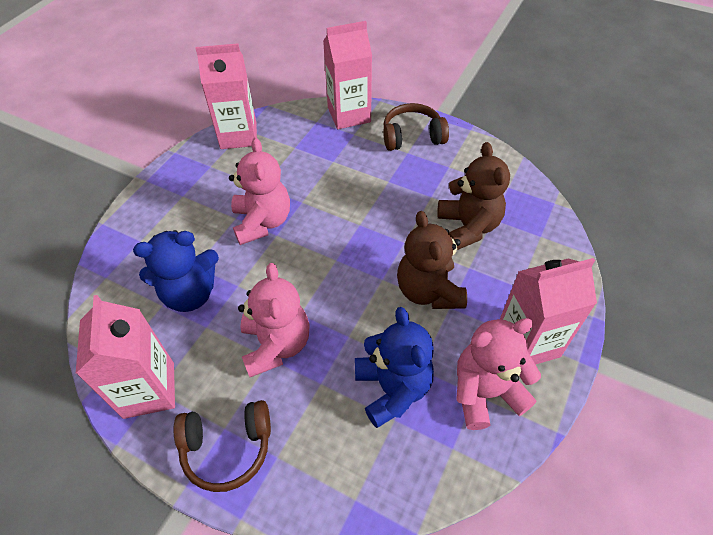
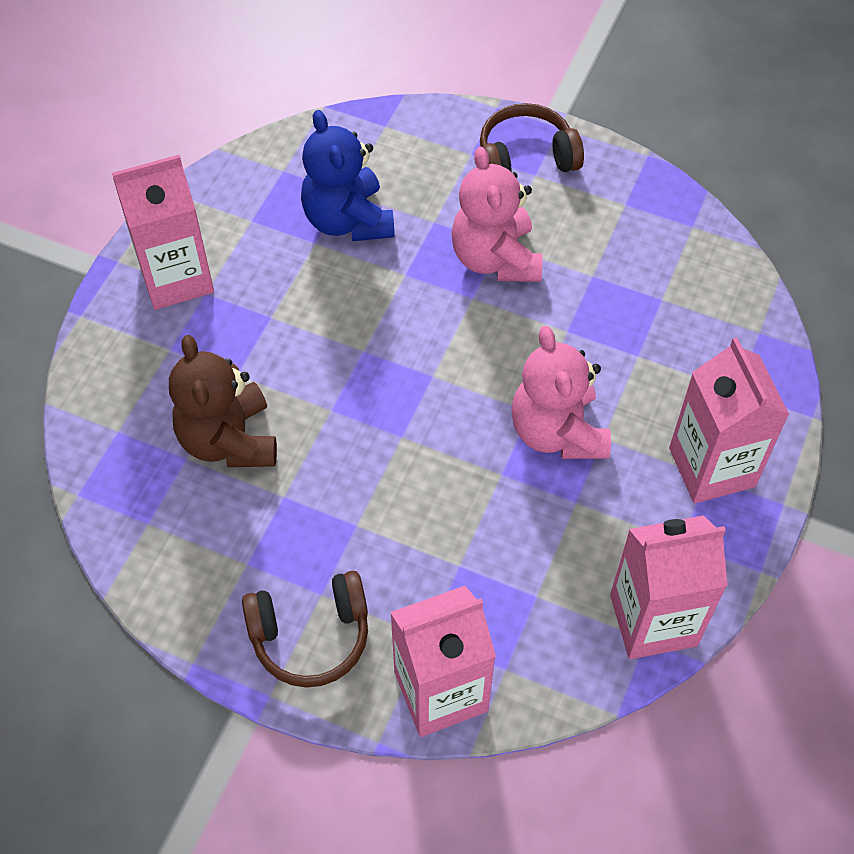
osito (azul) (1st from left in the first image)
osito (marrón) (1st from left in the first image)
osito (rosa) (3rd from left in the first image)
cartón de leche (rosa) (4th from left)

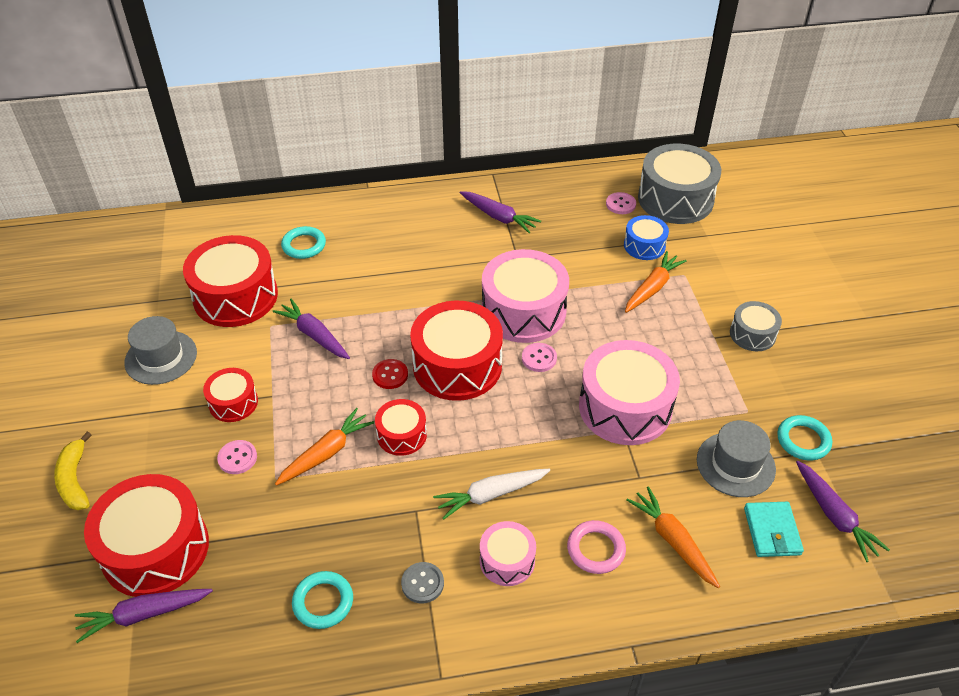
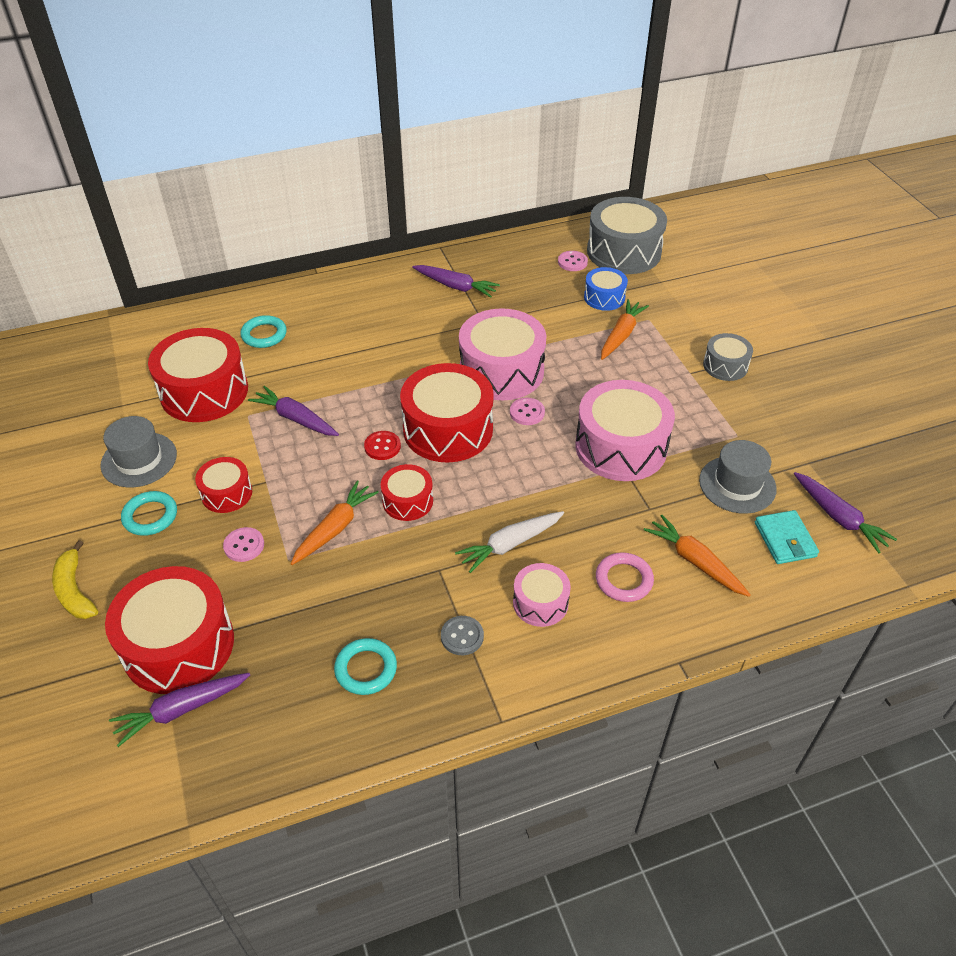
anillo (turquesa) (1st from left)

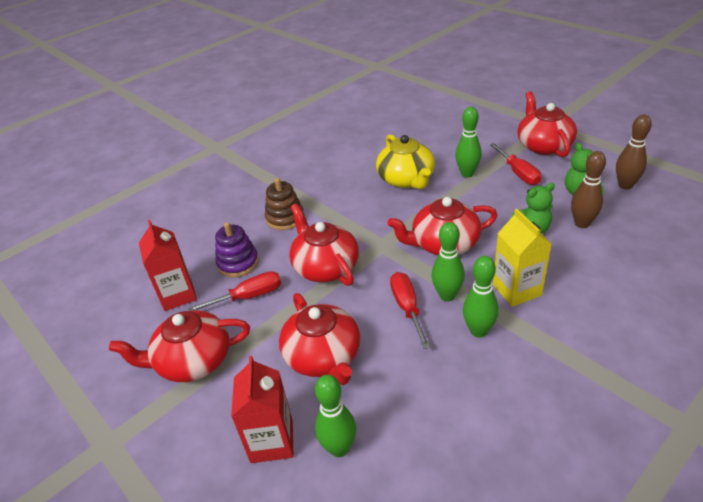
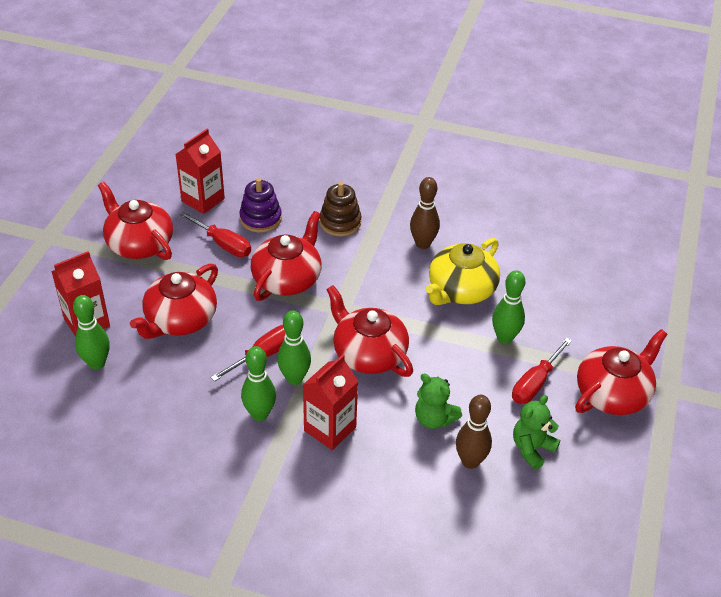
bolo (marrón) (1st from left)
cartón de leche (rojo) (3rd from left)

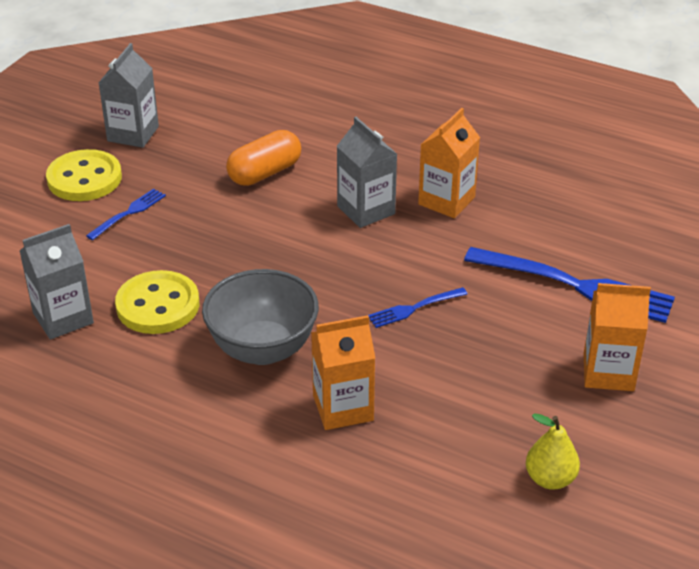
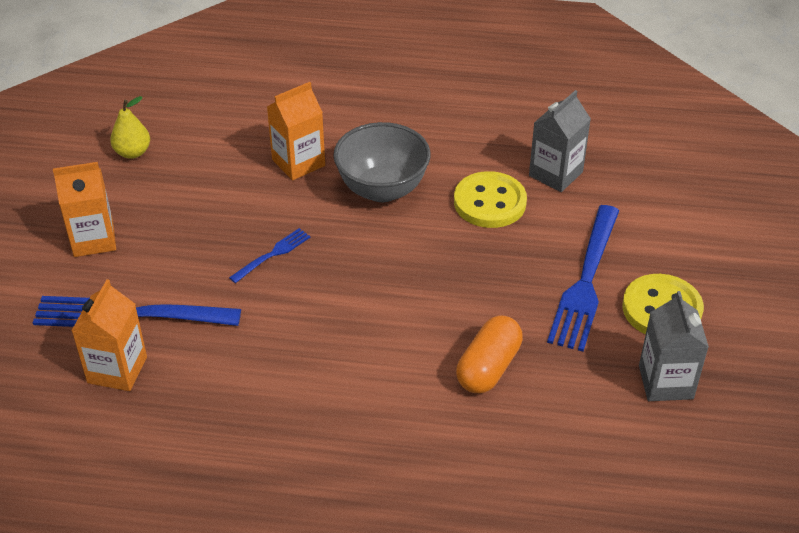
cartón de leche (gris) (3rd from left in the first image)
cartón de leche (naranja) (2nd from left)
tenedor (azul) (3rd from left)

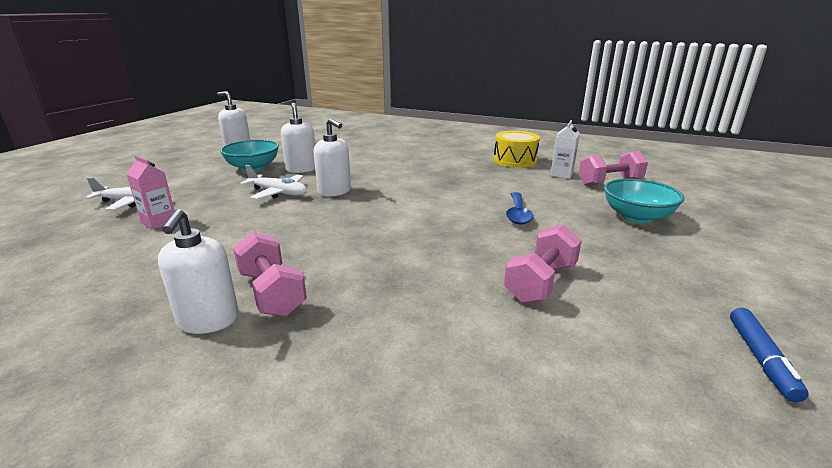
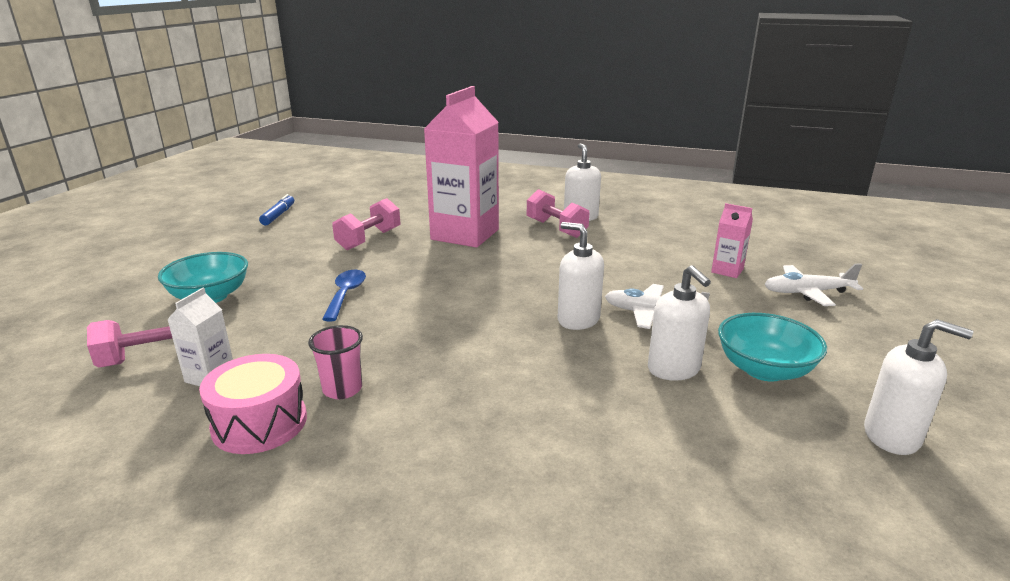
vaso (rosa)
cartón de leche (rosa) (1st from left)
tambor (rosa)

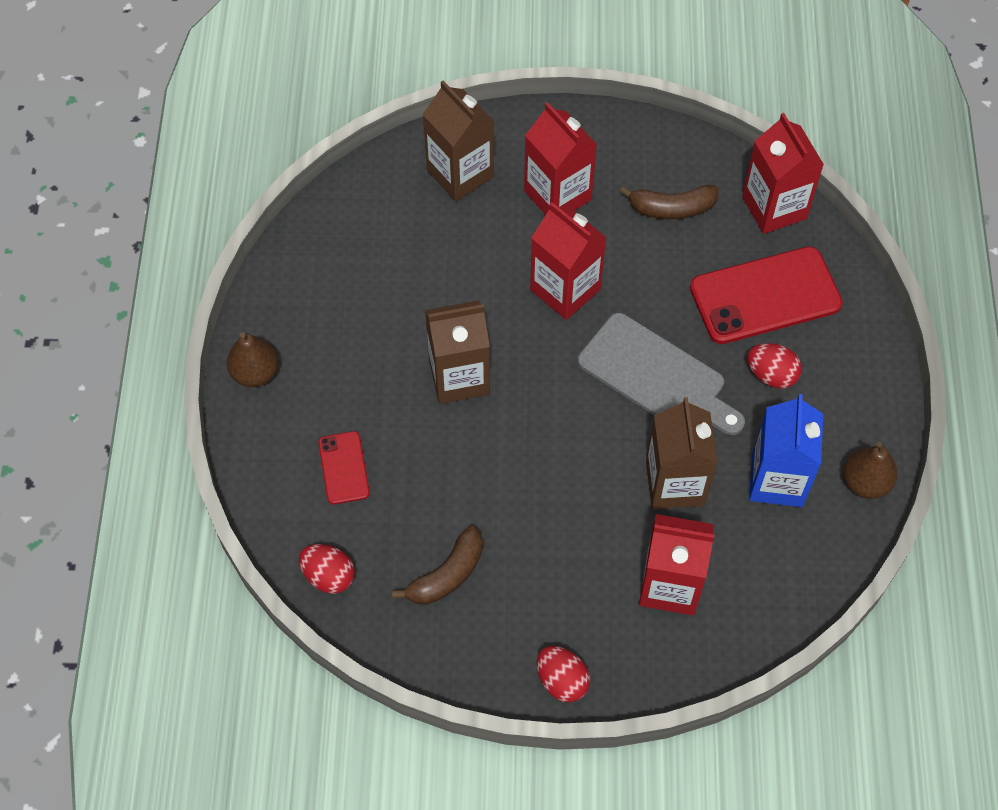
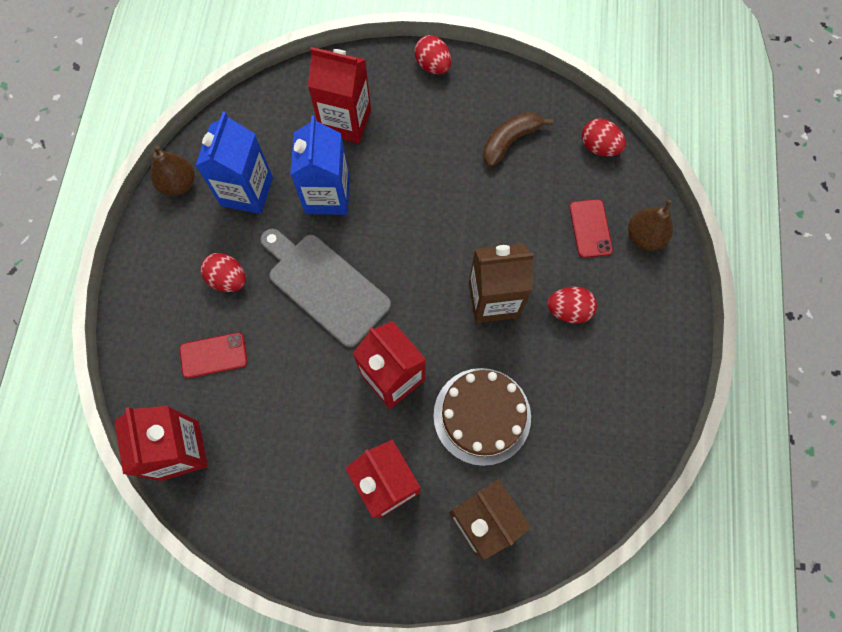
plátano (marrón) (2nd from left in the first image)
tarta (marrón)
huevo (rojo) (3rd from left)
pera (marrón) (2nd from left)
cartón de leche (azul) (2nd from left)
móvil (rojo) (1st from left)

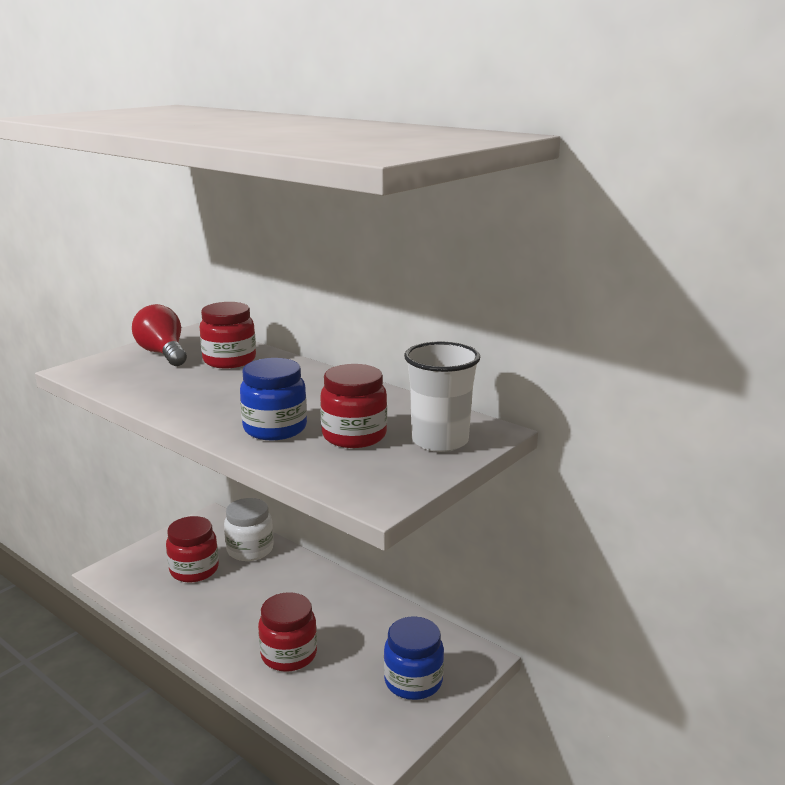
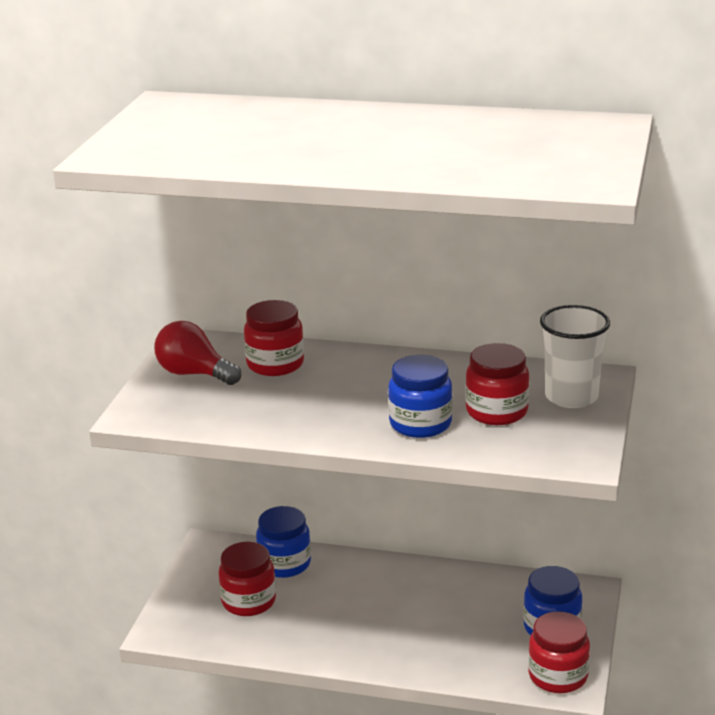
tarro (rojo) (4th from left)
tarro (azul) (1st from left)

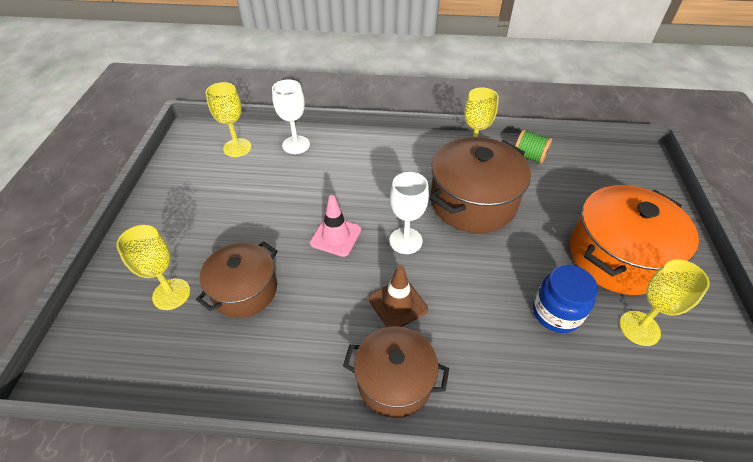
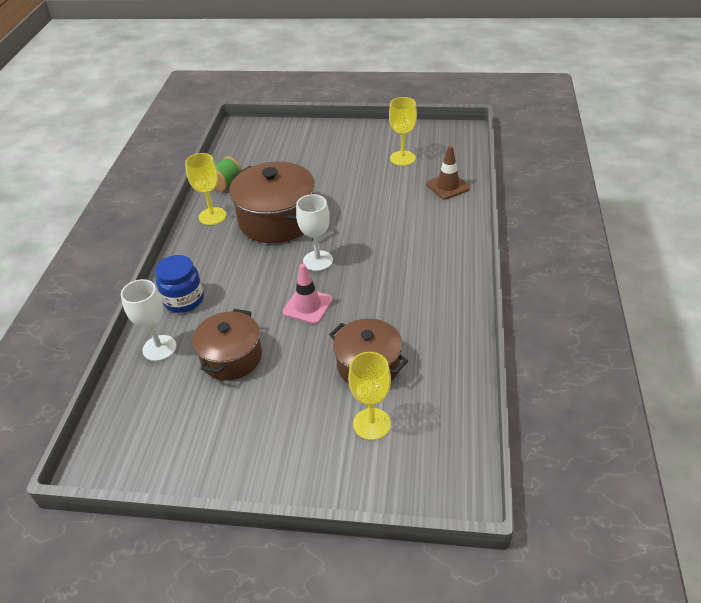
copa (amarillo) (2nd from left in the first image)
olla (naranja)
olla (marrón) (1st from left)
cono de tráfico (marrón)
tarro (azul)

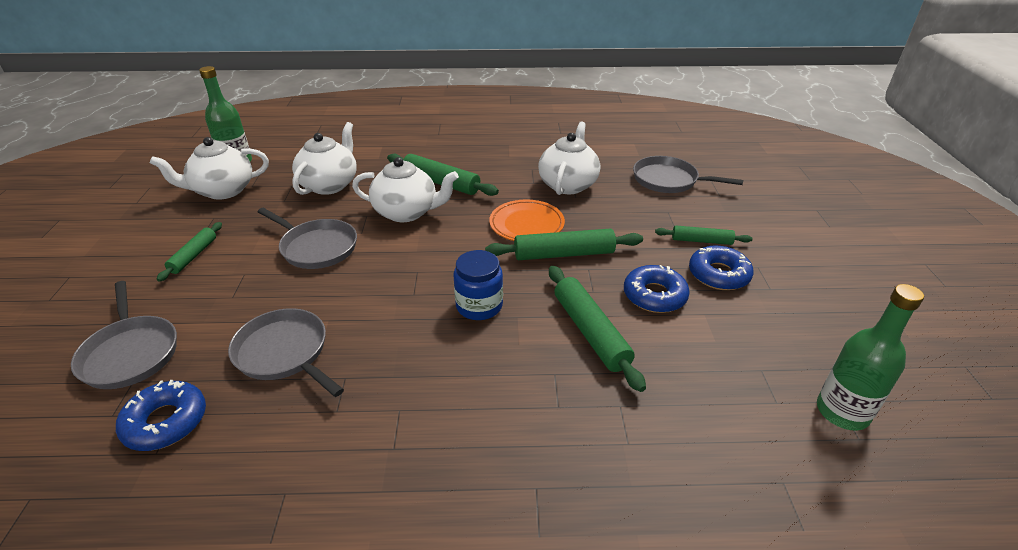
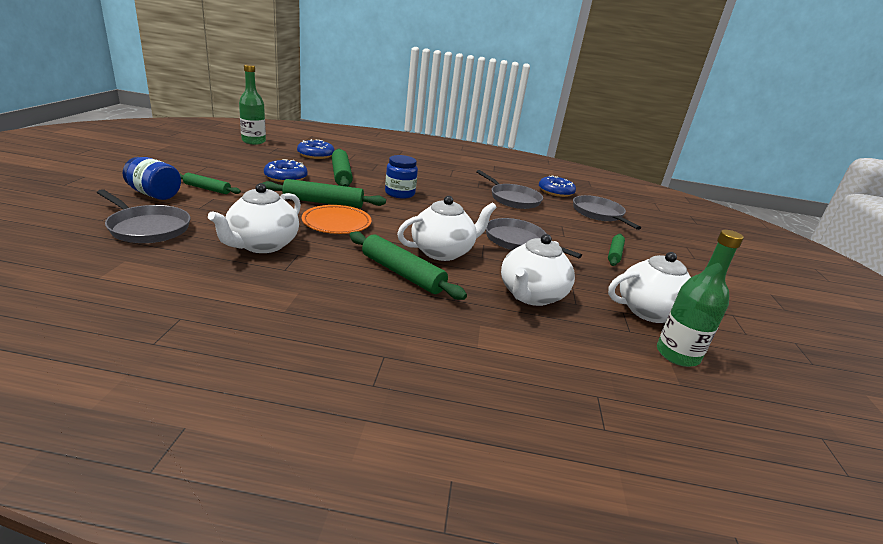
tarro (azul) (1st from left)
rosquilla (azul) (2nd from left)
tetera (blanco) (2nd from left)

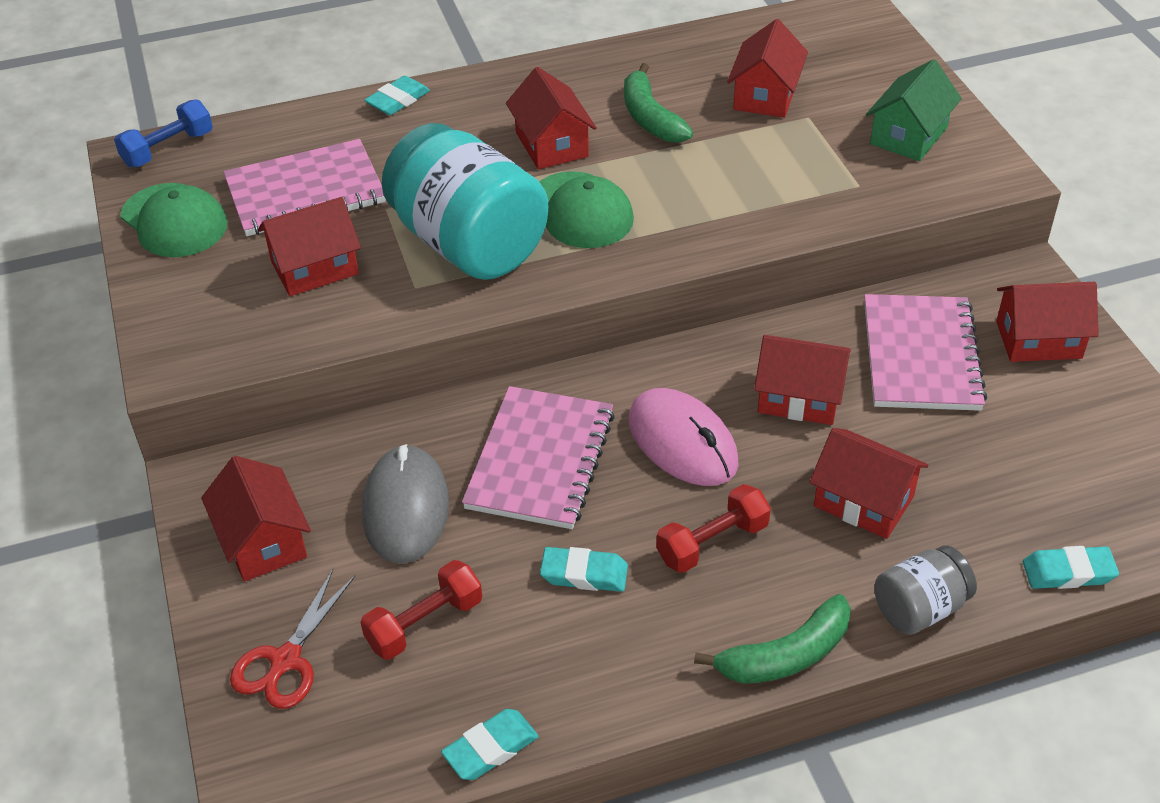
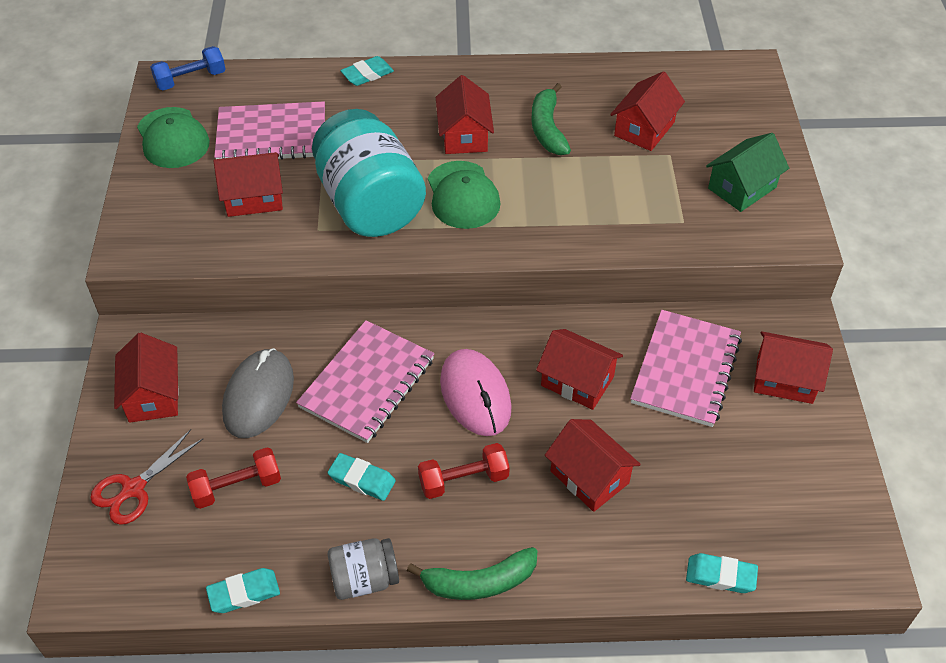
tarro (gris)

